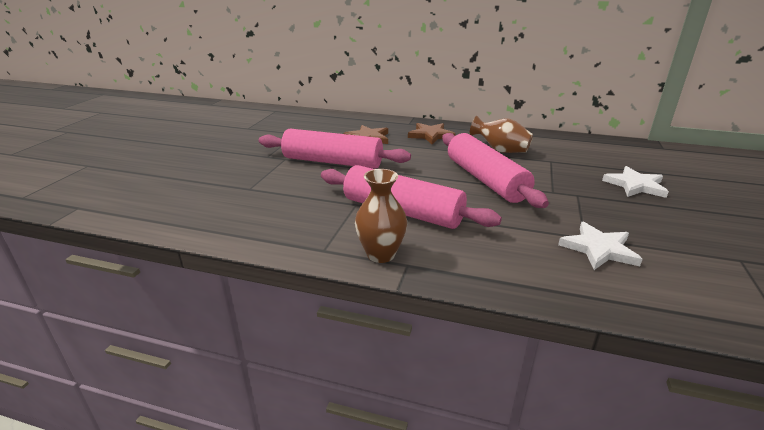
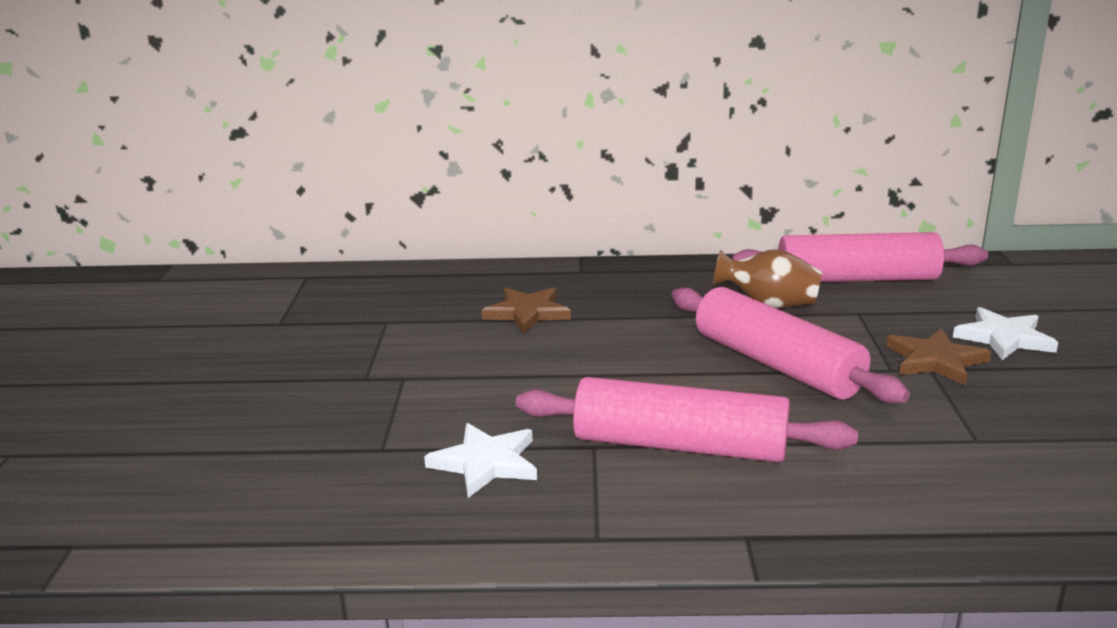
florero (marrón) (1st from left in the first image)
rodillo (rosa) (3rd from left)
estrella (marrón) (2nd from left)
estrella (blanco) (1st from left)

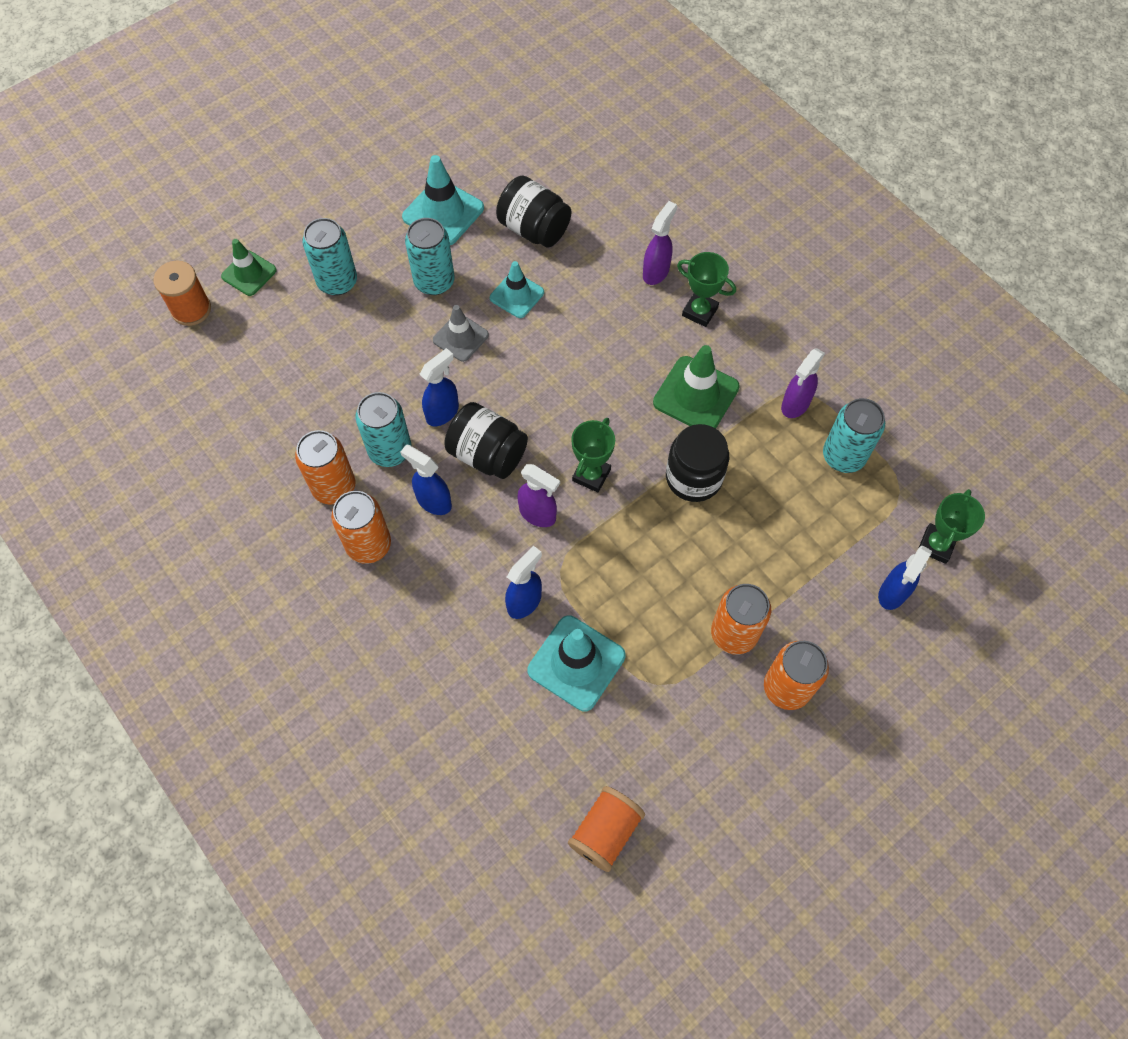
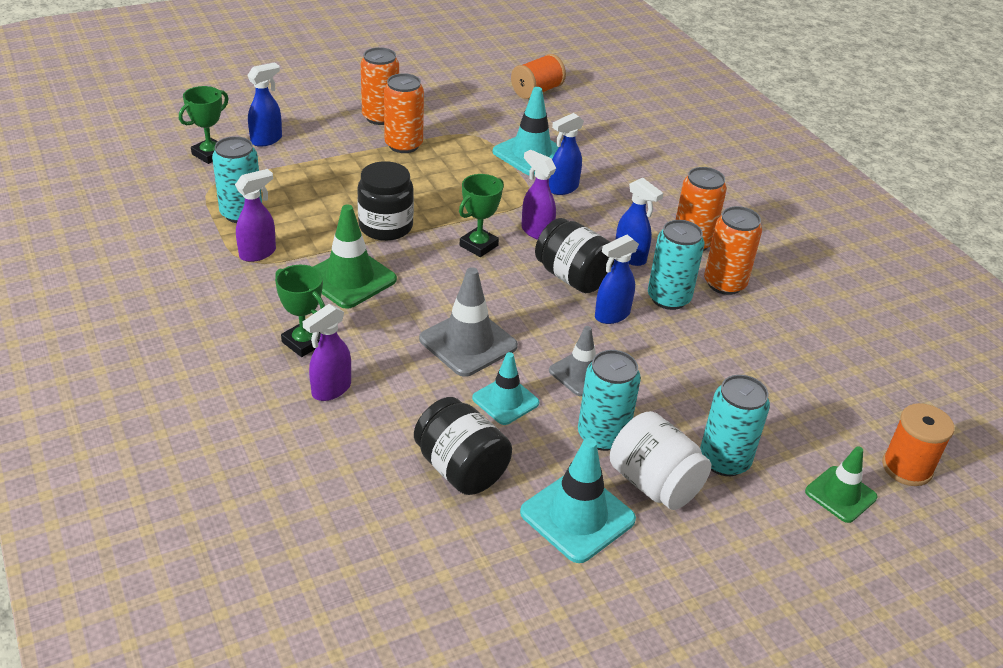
cono de tráfico (gris) (1st from left)
tarro (blanco)

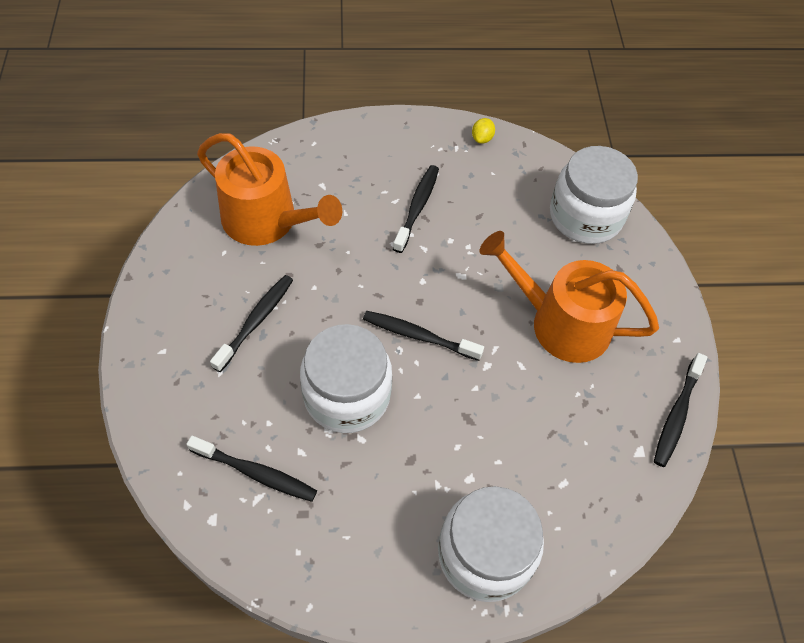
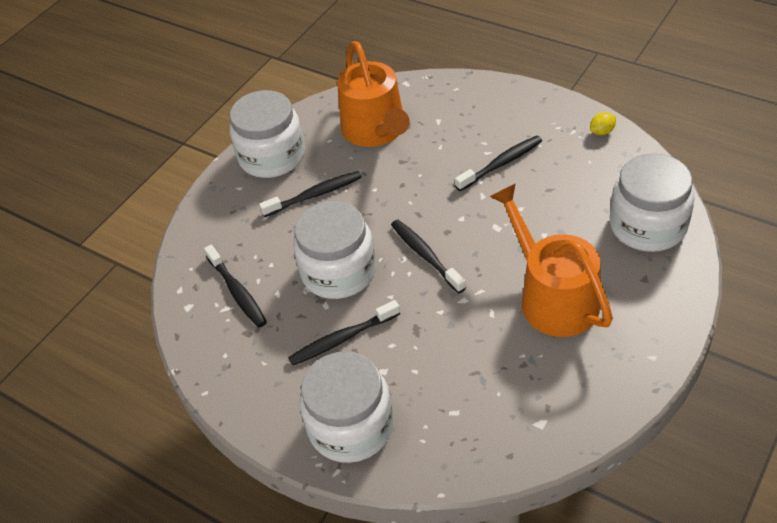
tarro (blanco) (1st from left)
cepillo de dientes (negro) (3rd from left)

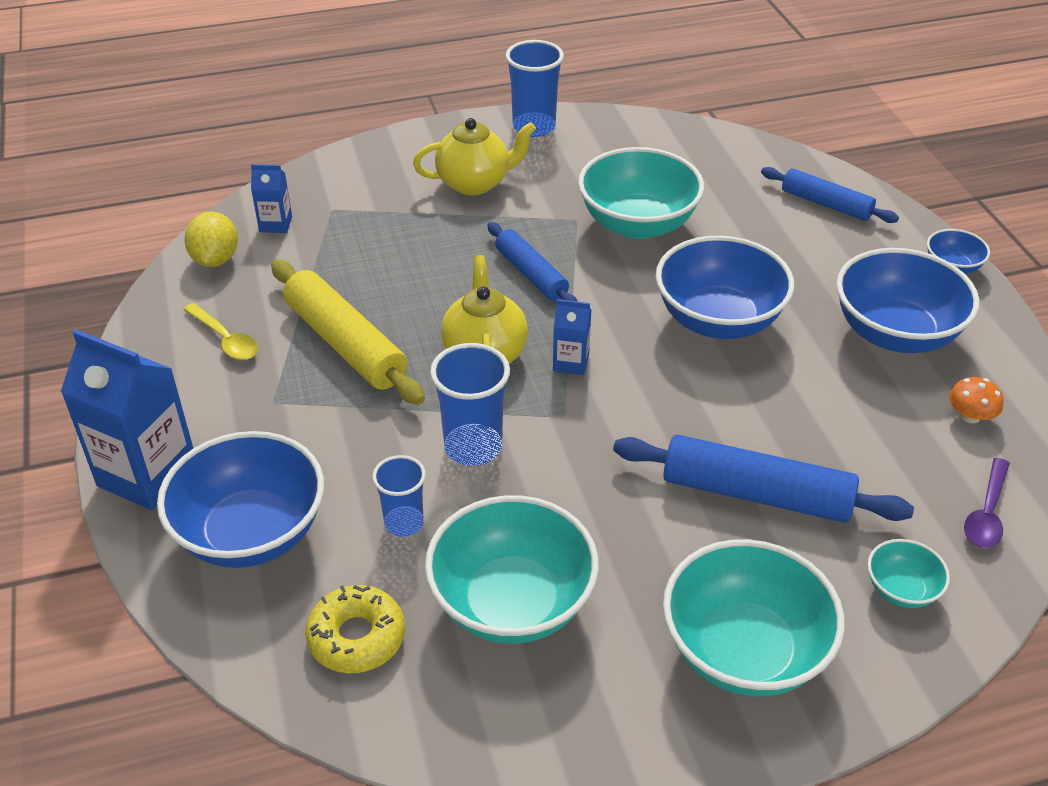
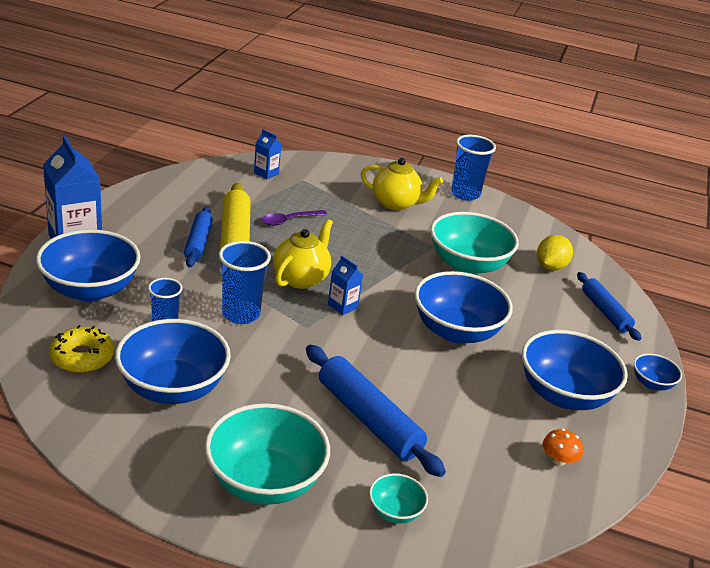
cuchara (amarillo)
limón (amarillo)
rodillo (azul) (1st from left)
cuchara (morado)
cuenco (azul) (2nd from left)

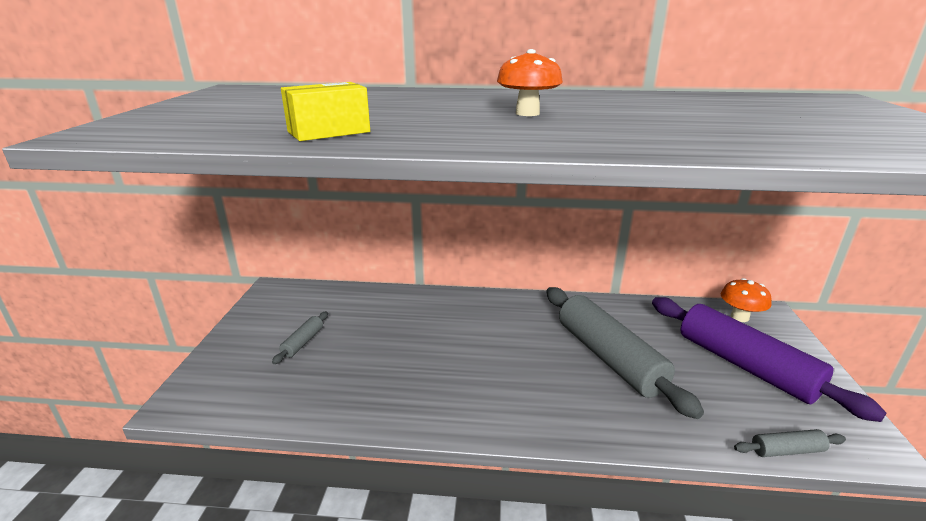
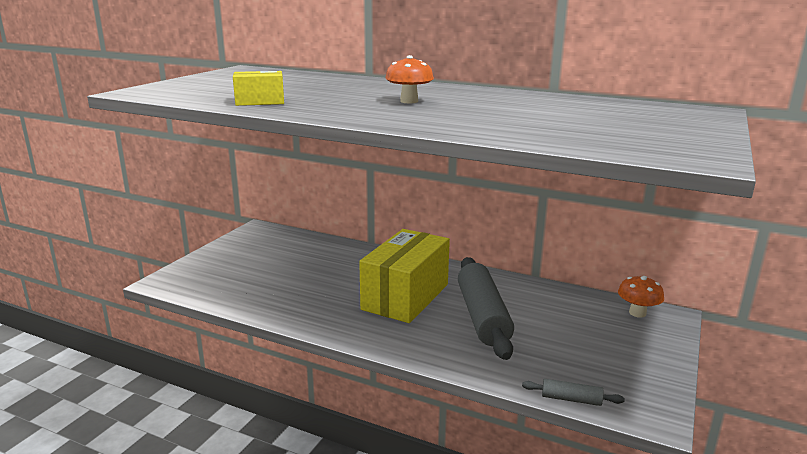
rodillo (gris) (1st from left in the first image)
rodillo (morado)
caja (amarillo) (2nd from left)

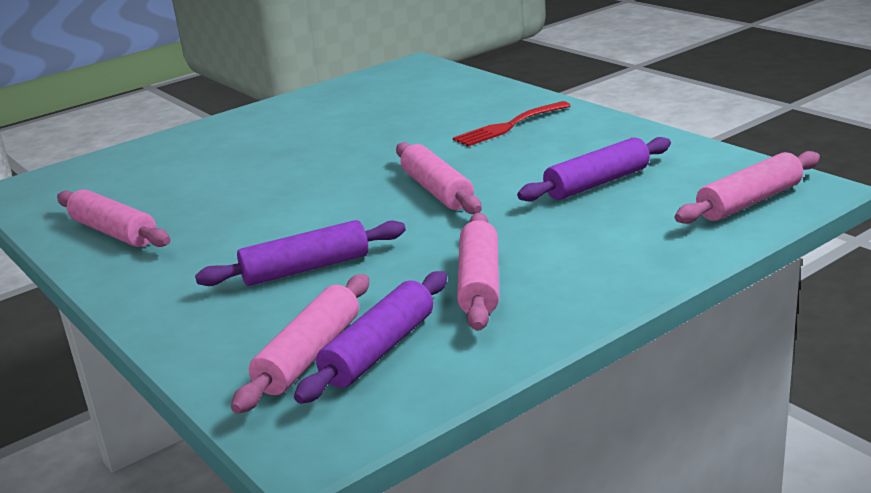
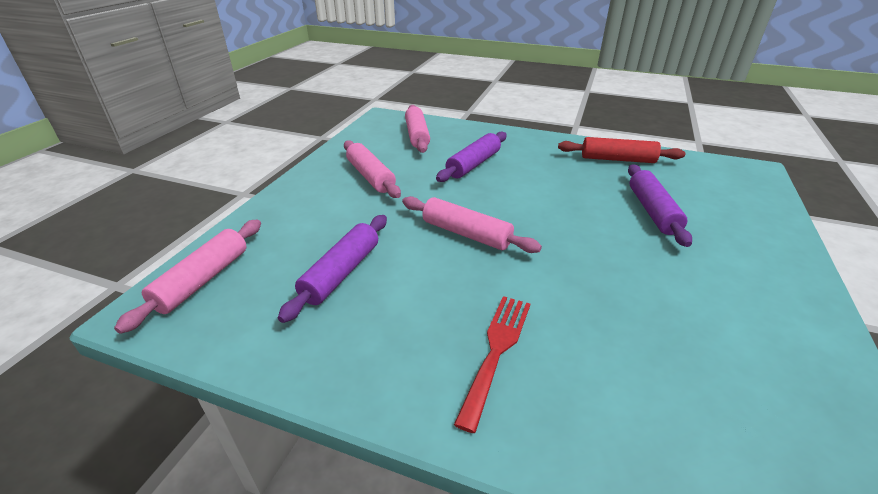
rodillo (morado) (3rd from left)
rodillo (rojo)

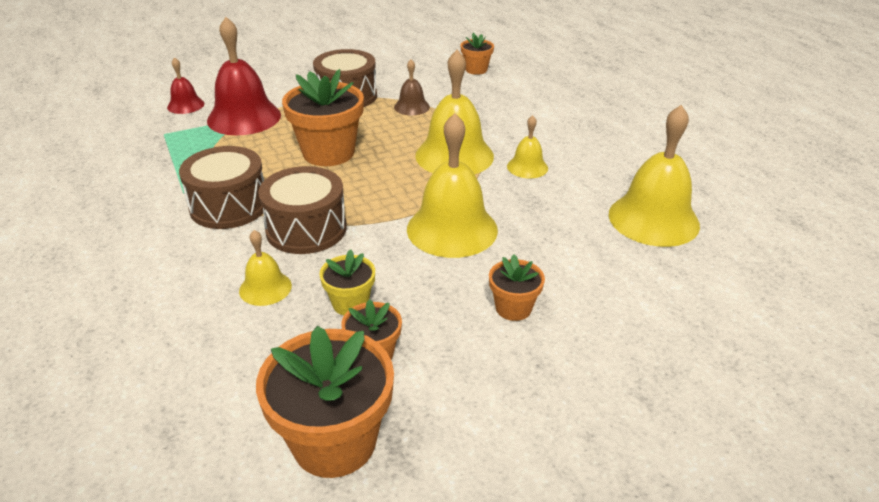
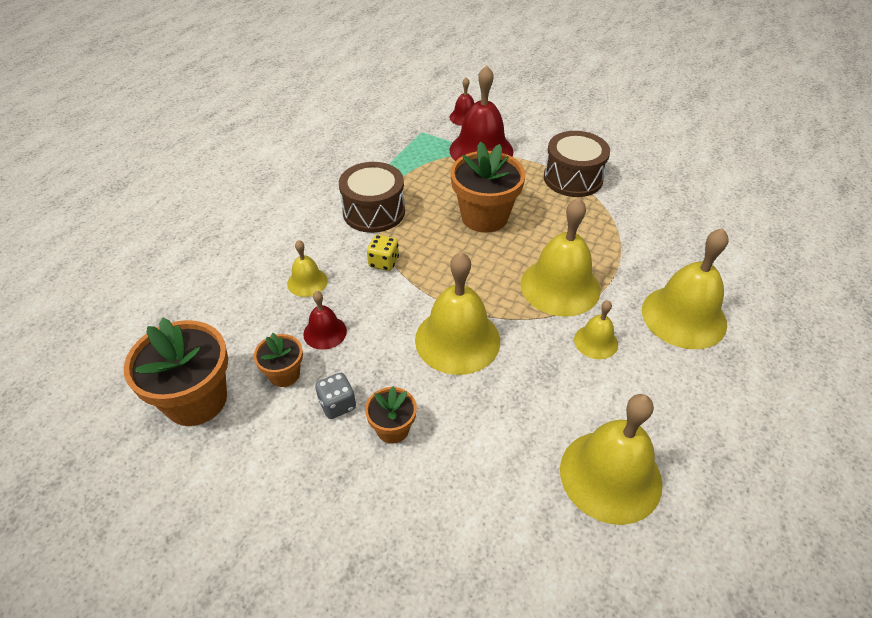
campana (marrón)
maceta (naranja) (4th from left in the first image)
dado (gris)
campana (amarillo) (6th from left)
dado (amarillo)
campana (rojo) (1st from left)

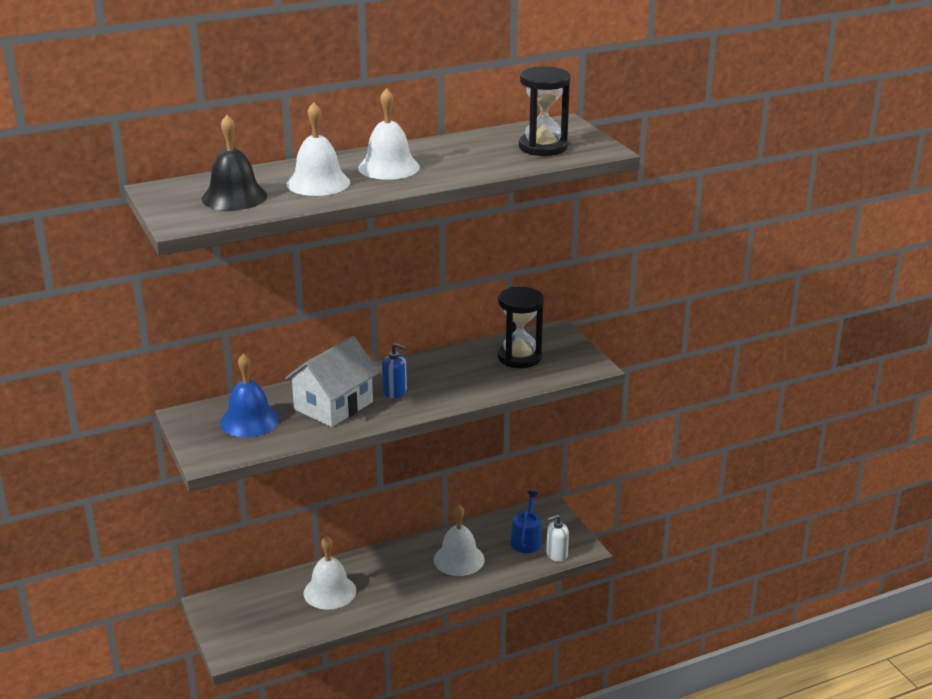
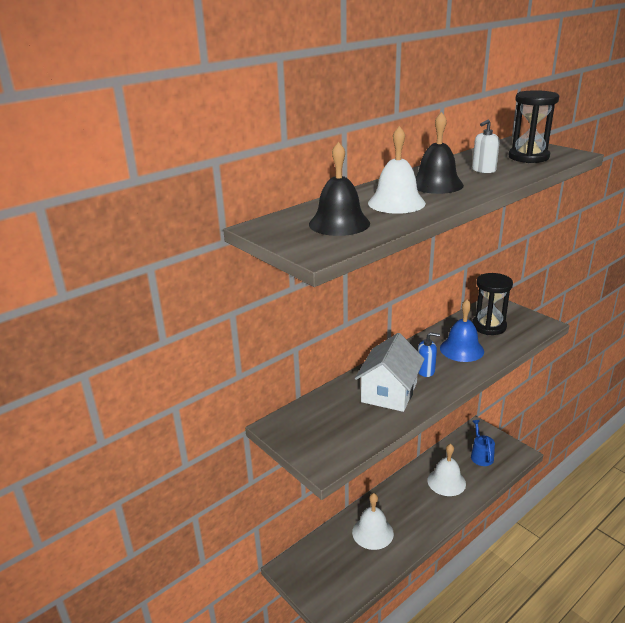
campana (azul)
dispensador de jabón (blanco)
campana (negro) (2nd from left)

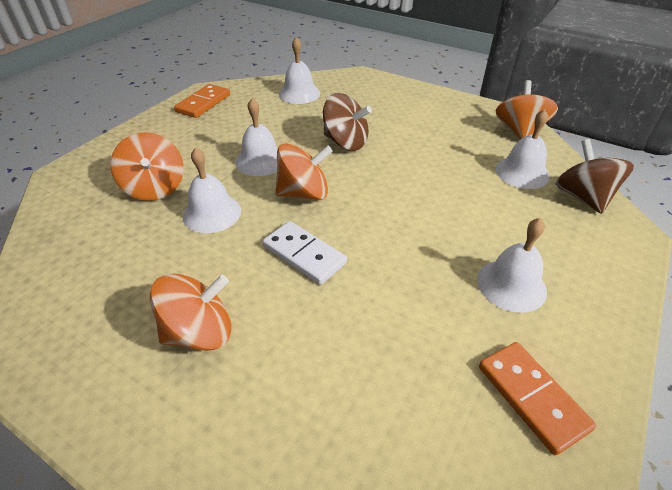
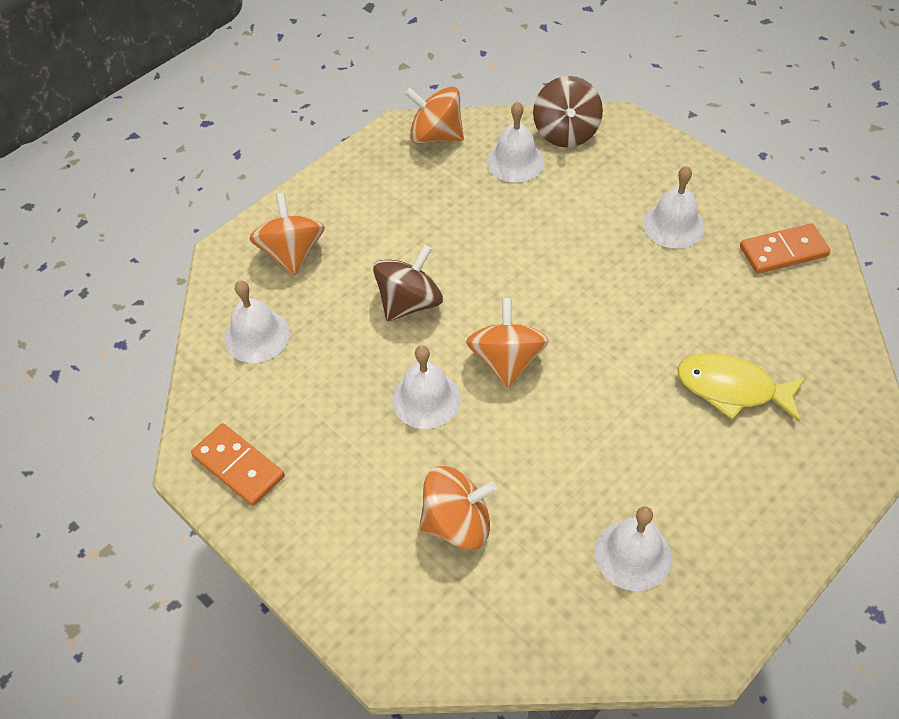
ficha de dominó (blanco)
pez (amarillo)
peonza (naranja) (1st from left)
campana (blanco) (4th from left)
peonza (marrón) (2nd from left)

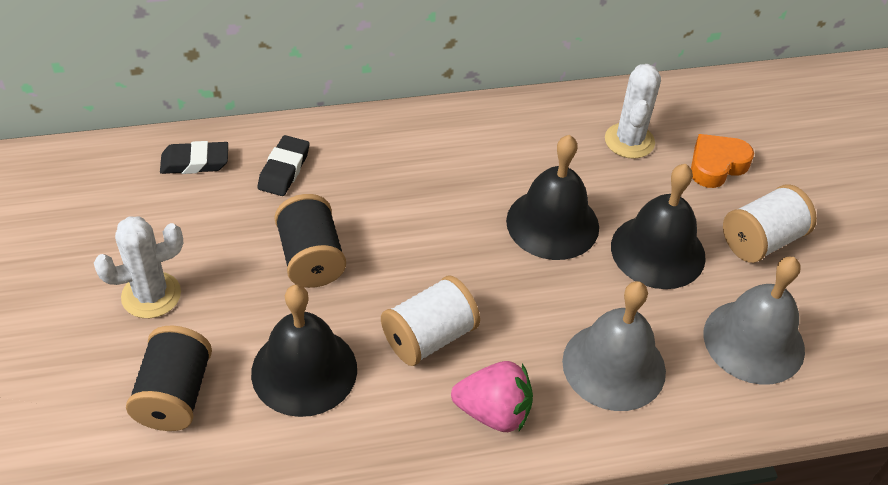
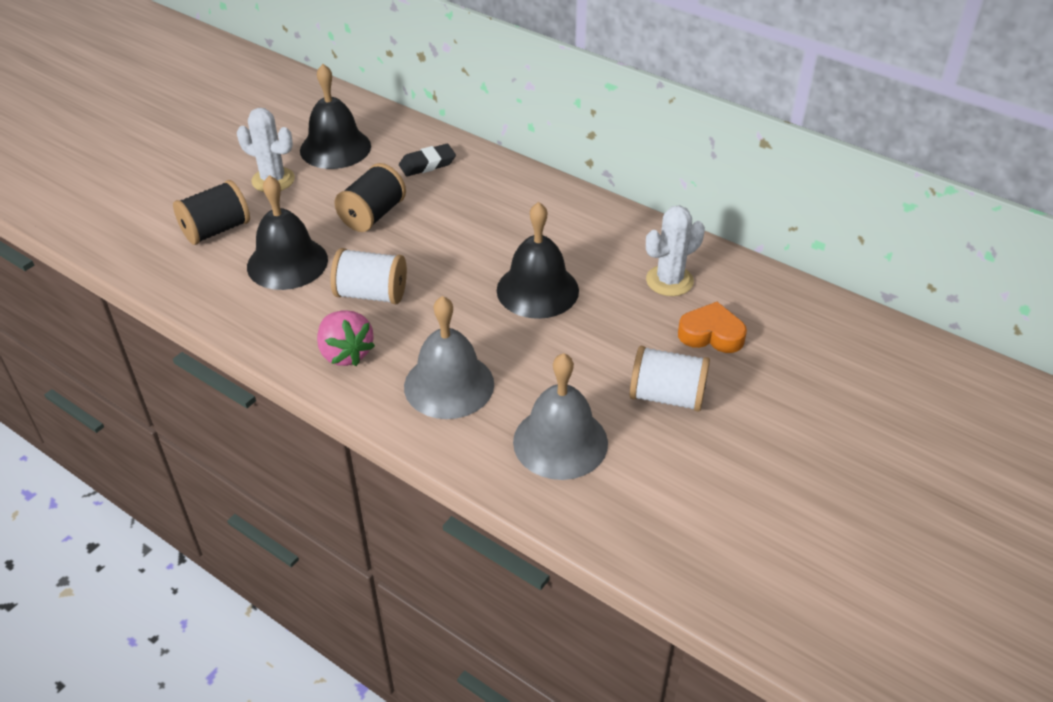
goma de borrar (negro) (1st from left in the first image)
campana (negro) (2nd from left)

